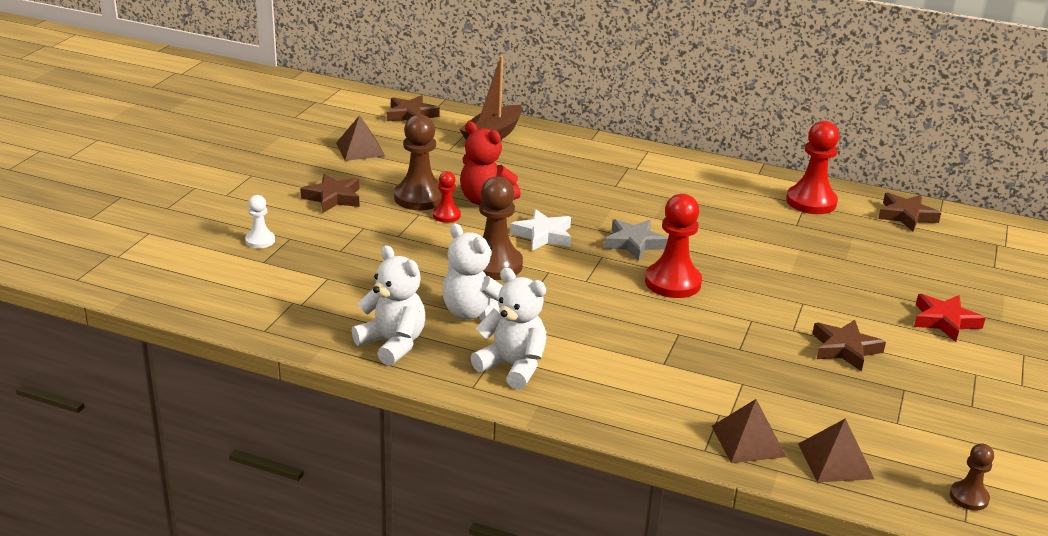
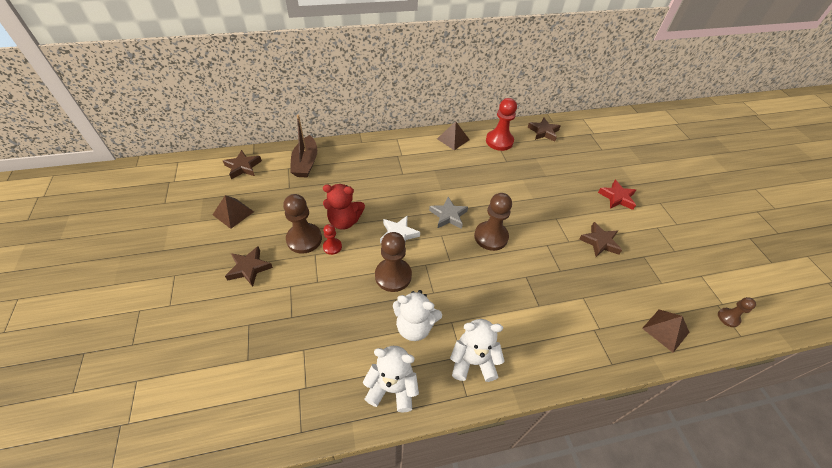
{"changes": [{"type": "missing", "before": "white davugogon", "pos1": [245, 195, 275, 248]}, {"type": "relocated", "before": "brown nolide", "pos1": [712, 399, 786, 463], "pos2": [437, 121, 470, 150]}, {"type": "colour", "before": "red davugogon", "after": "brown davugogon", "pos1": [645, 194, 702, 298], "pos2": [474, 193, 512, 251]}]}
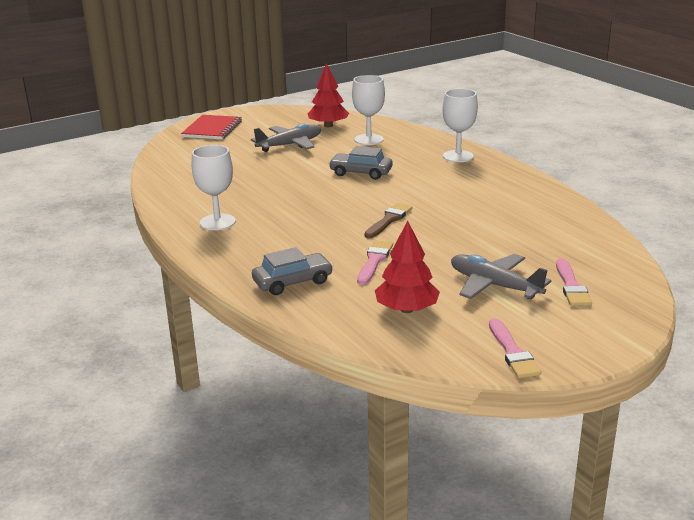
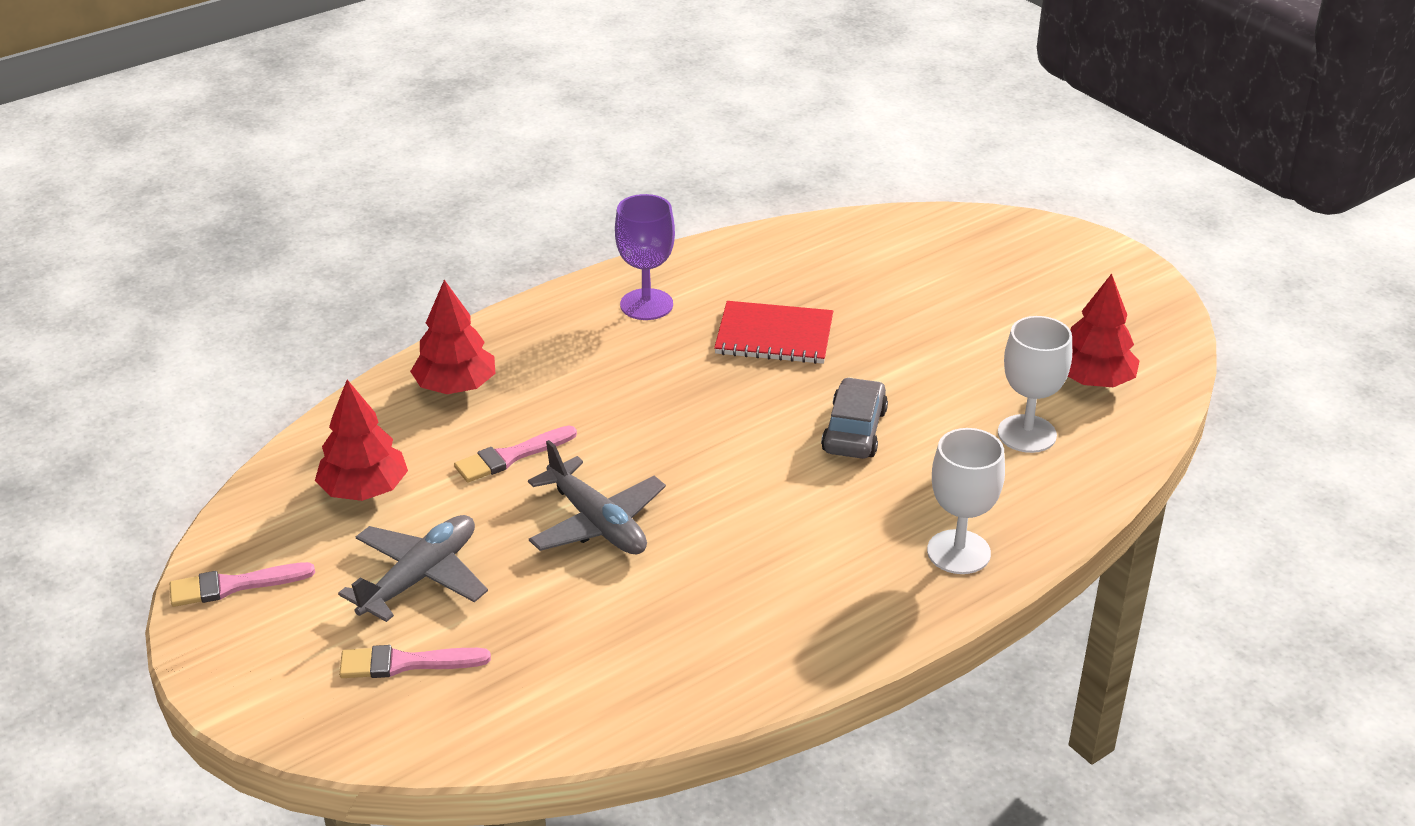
{"changes": [{"type": "missing", "before": "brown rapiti", "pos1": [364, 203, 413, 238]}, {"type": "relocated", "before": "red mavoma", "pos1": [181, 115, 242, 139], "pos2": [714, 301, 833, 364]}, {"type": "relocated", "before": "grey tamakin", "pos1": [251, 123, 321, 152], "pos2": [528, 440, 666, 555]}, {"type": "exchanged", "before": "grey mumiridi", "after": "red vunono", "pos1": [252, 247, 333, 295], "pos2": [410, 280, 495, 394]}, {"type": "colour", "before": "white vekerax", "after": "purple vekerax", "pos1": [192, 145, 236, 230], "pos2": [615, 194, 675, 320]}, {"type": "spun", "before": "pink rapiti", "pos1": [357, 240, 393, 285], "pos2": [454, 426, 577, 482], "turn": 135}]}
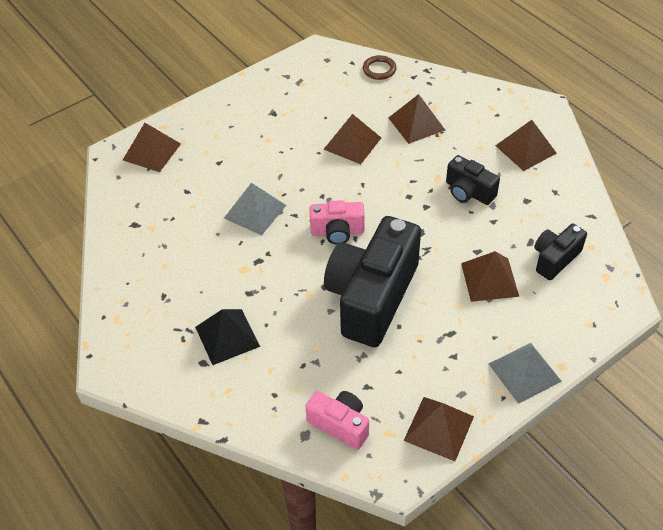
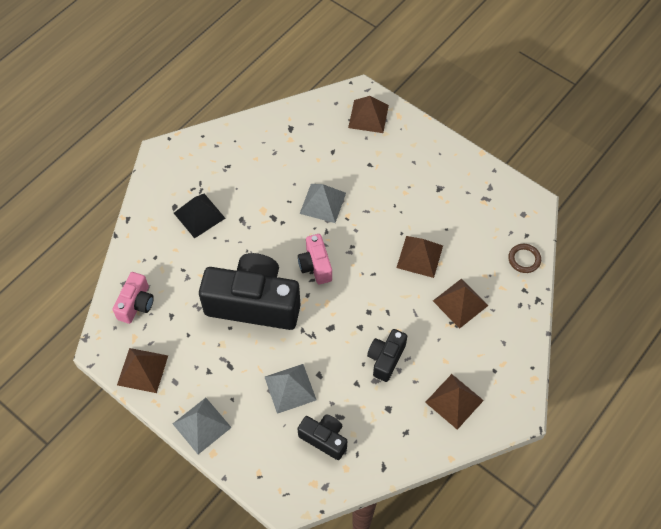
{"changes": [{"type": "colour", "before": "brown nolide", "after": "grey nolide", "pos1": [461, 251, 519, 302], "pos2": [265, 364, 317, 414]}]}
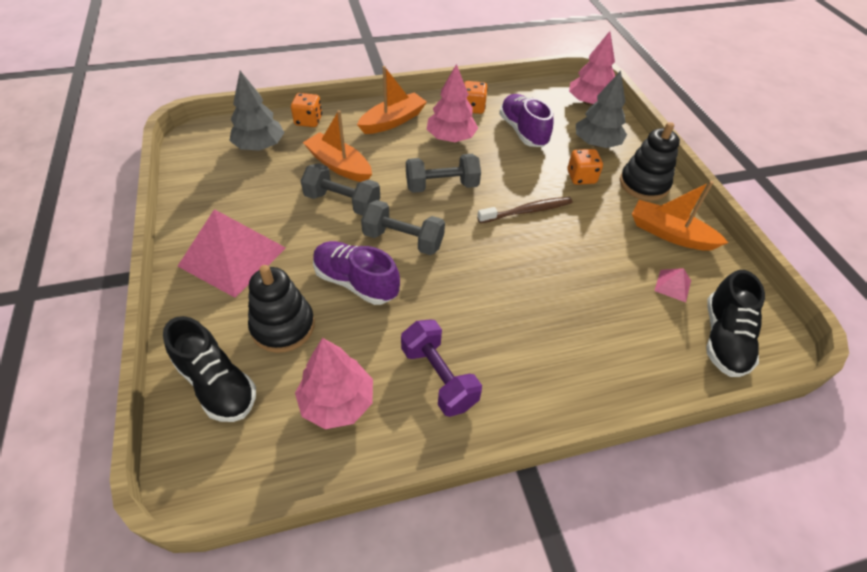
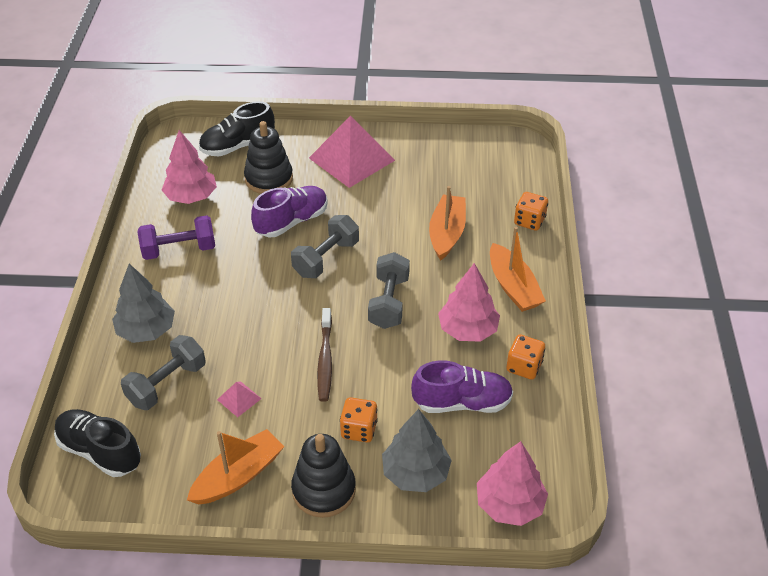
{"changes": [{"type": "relocated", "before": "grey vunono", "pos1": [229, 71, 285, 151], "pos2": [112, 264, 175, 343]}, {"type": "relocated", "before": "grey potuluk", "pos1": [301, 163, 380, 216], "pos2": [121, 335, 206, 410]}, {"type": "relocated", "before": "pink nolide", "pos1": [654, 268, 691, 302], "pos2": [217, 381, 262, 417]}, {"type": "spun", "before": "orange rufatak", "pos1": [303, 110, 372, 182], "pos2": [429, 186, 466, 261], "turn": -45}]}
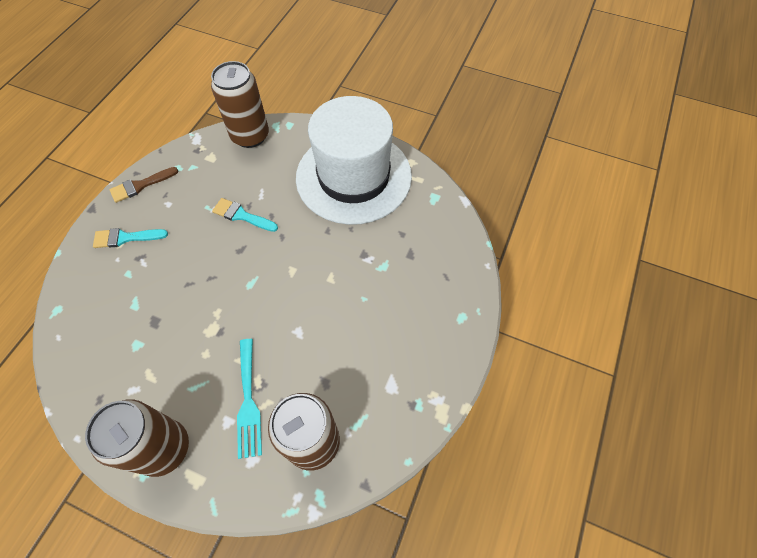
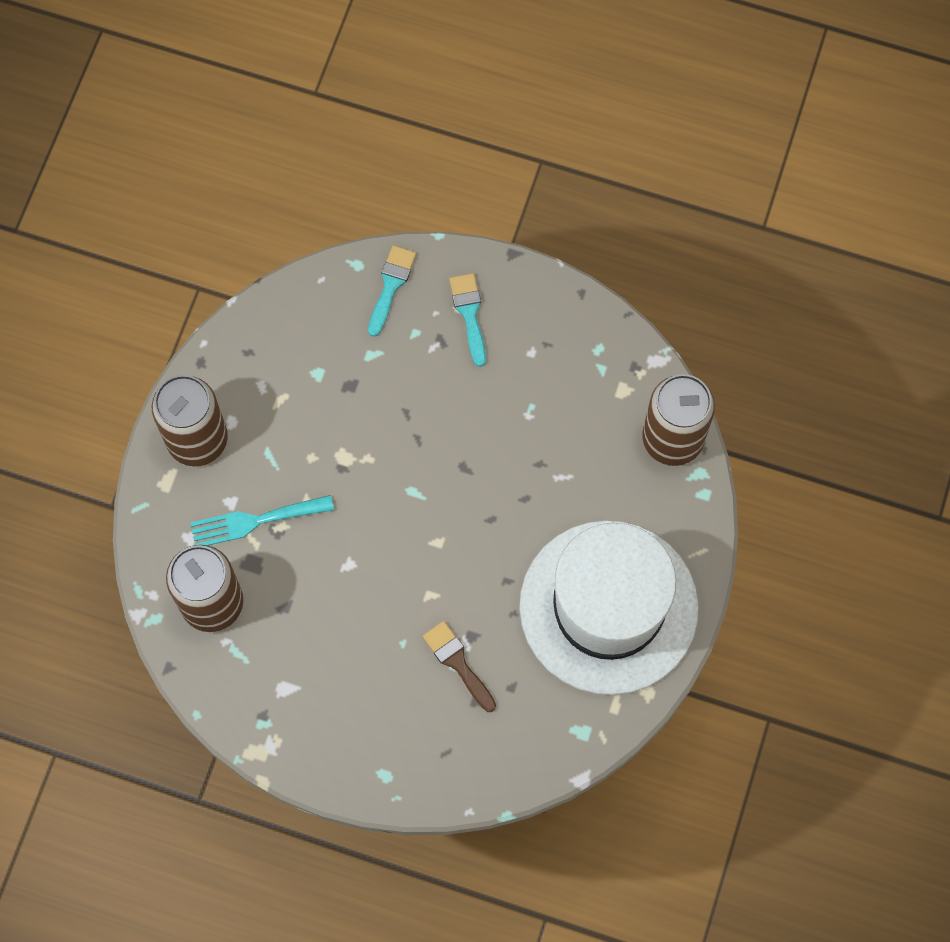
{"changes": [{"type": "relocated", "before": "brown rapiti", "pos1": [109, 167, 178, 203], "pos2": [422, 621, 496, 712]}, {"type": "relocated", "before": "turquoise rapiti", "pos1": [212, 198, 278, 232], "pos2": [368, 245, 416, 337]}]}
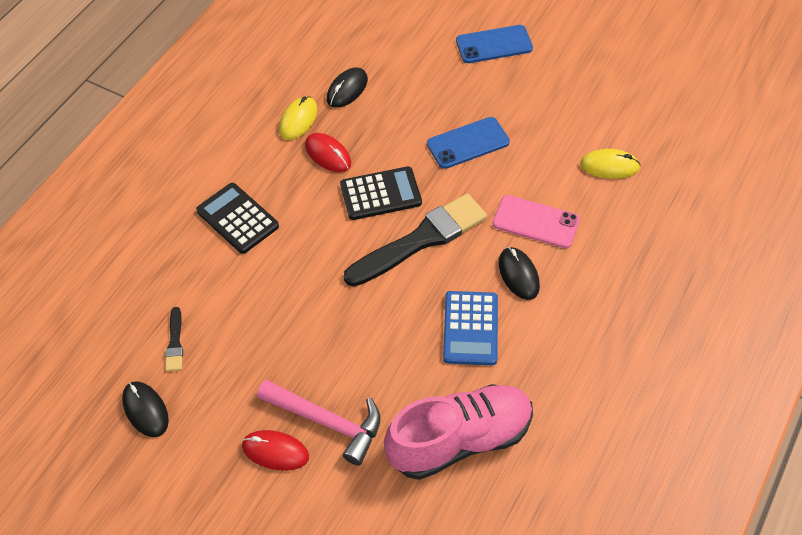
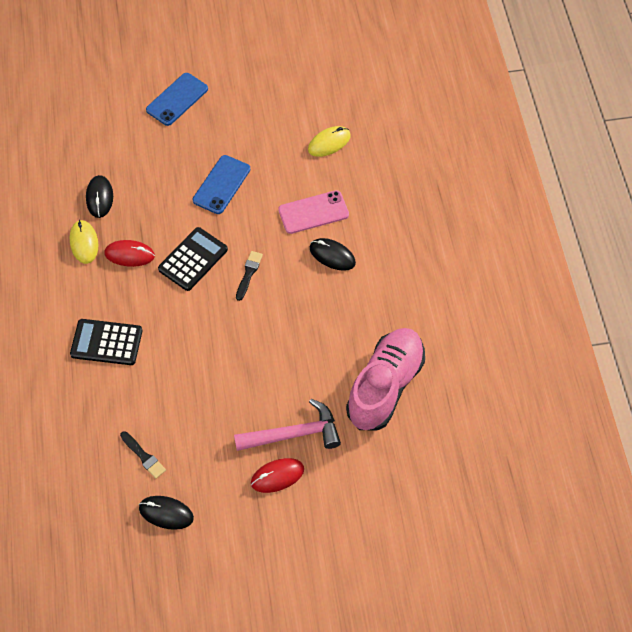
{"changes": [{"type": "missing", "before": "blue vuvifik", "pos1": [443, 291, 498, 365]}, {"type": "size", "before": "black rapiti", "pos1": [344, 194, 487, 287], "pos2": [236, 251, 263, 301], "scale": 0.43}]}
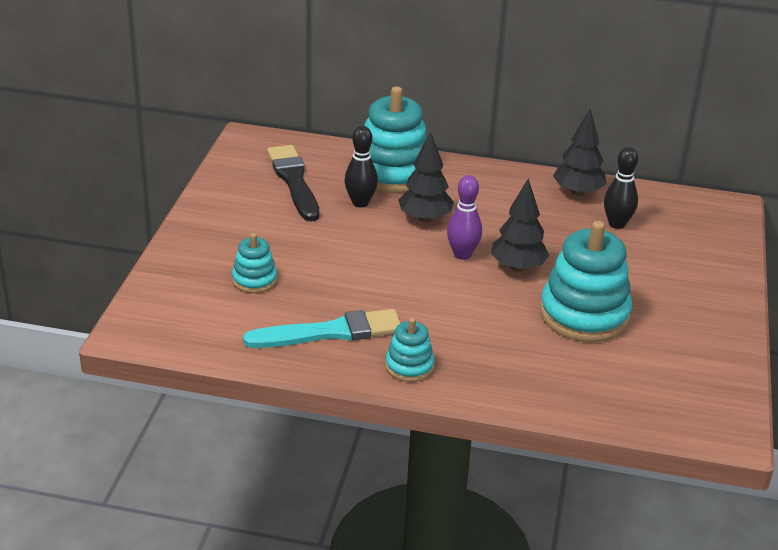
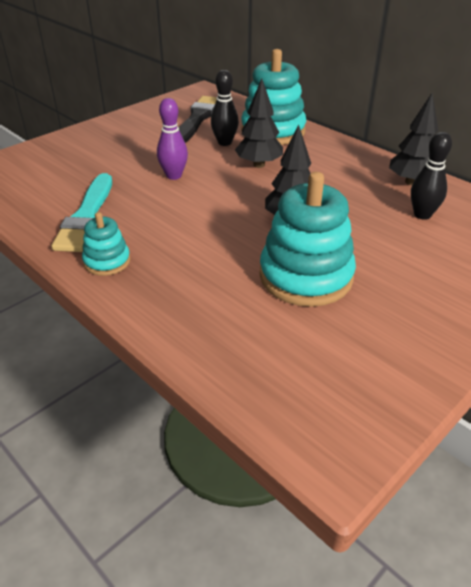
{"changes": [{"type": "missing", "before": "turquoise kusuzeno", "pos1": [232, 233, 277, 293]}, {"type": "relocated", "before": "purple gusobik", "pos1": [447, 175, 482, 260], "pos2": [157, 98, 188, 180]}, {"type": "spun", "before": "turquoise rapiti", "pos1": [243, 309, 400, 348], "pos2": [51, 173, 112, 252], "turn": 75}]}
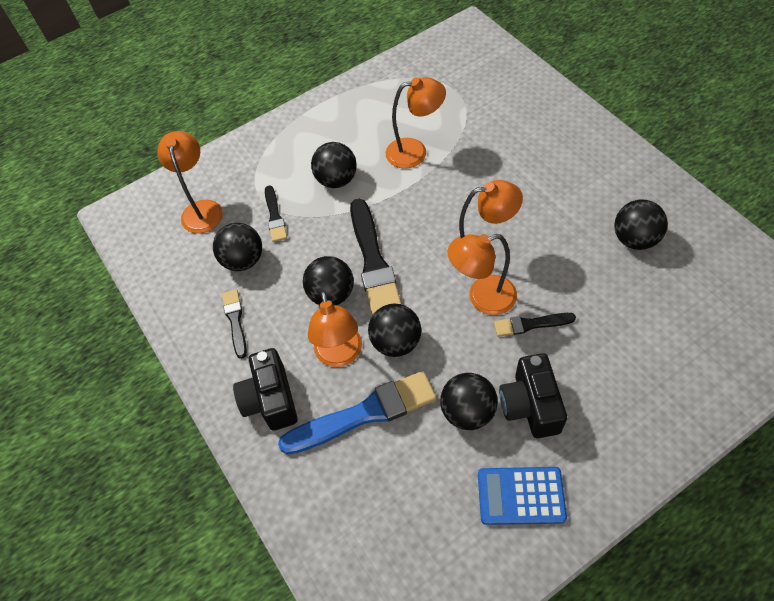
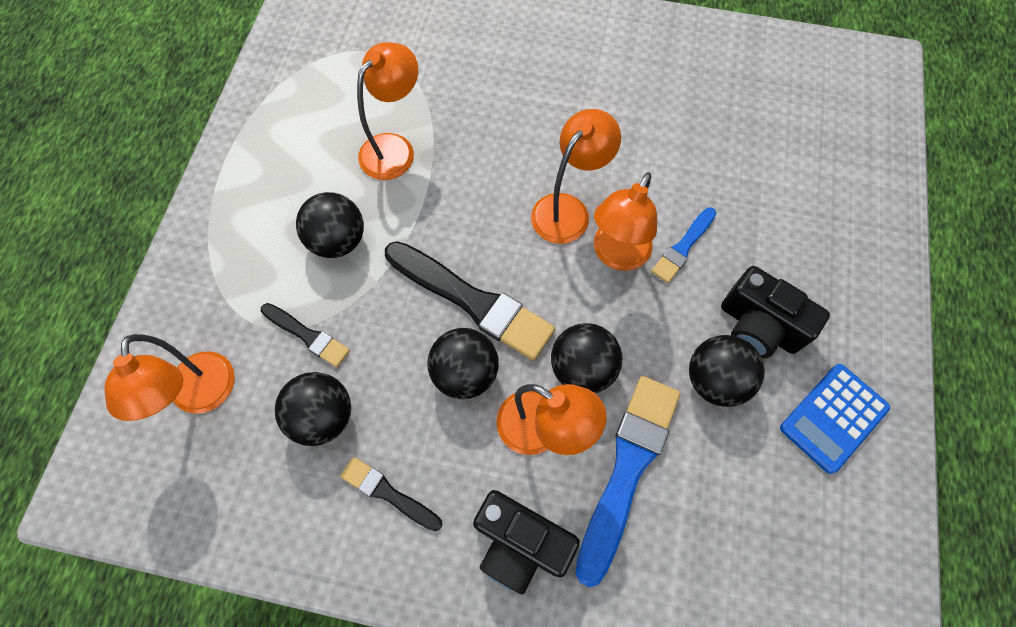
{"changes": [{"type": "missing", "before": "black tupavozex", "pos1": [614, 199, 668, 250]}, {"type": "colour", "before": "black rapiti", "after": "blue rapiti", "pos1": [494, 313, 576, 337], "pos2": [651, 207, 716, 283]}, {"type": "spun", "before": "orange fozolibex", "pos1": [158, 131, 223, 234], "pos2": [104, 334, 235, 421], "turn": -135}]}
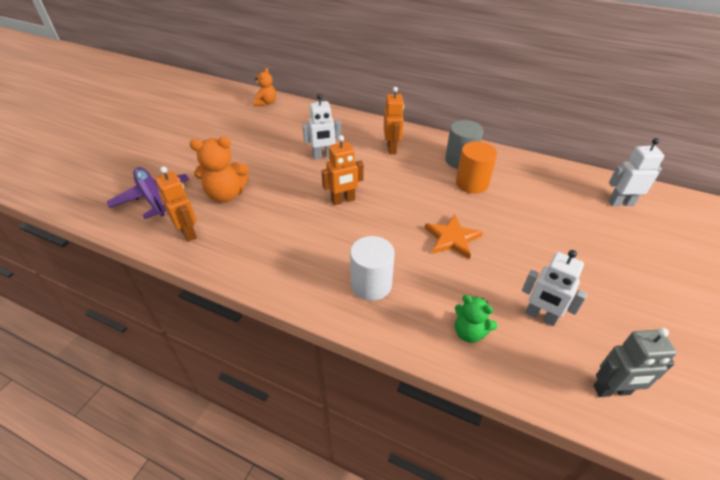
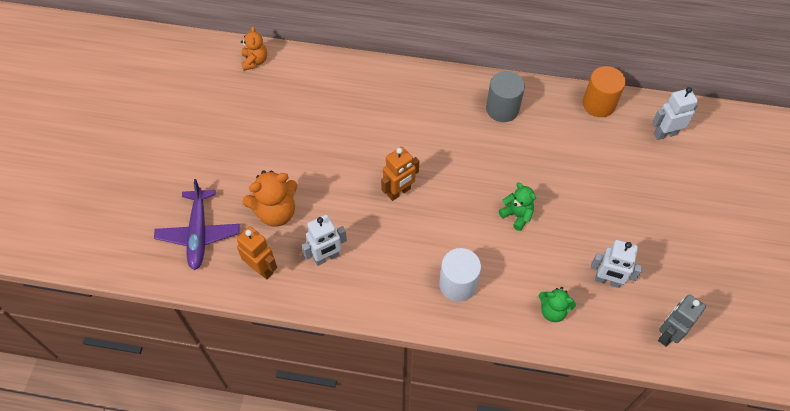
{"changes": [{"type": "missing", "before": "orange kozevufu", "pos1": [384, 87, 404, 154]}, {"type": "relocated", "before": "white kozevufu", "pos1": [302, 94, 341, 159], "pos2": [302, 215, 347, 266]}, {"type": "relocated", "before": "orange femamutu", "pos1": [456, 141, 497, 194], "pos2": [583, 66, 626, 117]}, {"type": "exchanged", "before": "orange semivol", "after": "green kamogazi", "pos1": [425, 215, 483, 259], "pos2": [499, 182, 536, 231]}, {"type": "spun", "before": "purple tamakin", "pos1": [107, 167, 189, 219], "pos2": [154, 179, 240, 270], "turn": -135}, {"type": "spun", "before": "grey kozevufu", "pos1": [594, 328, 677, 397], "pos2": [658, 294, 706, 347], "turn": 150}]}
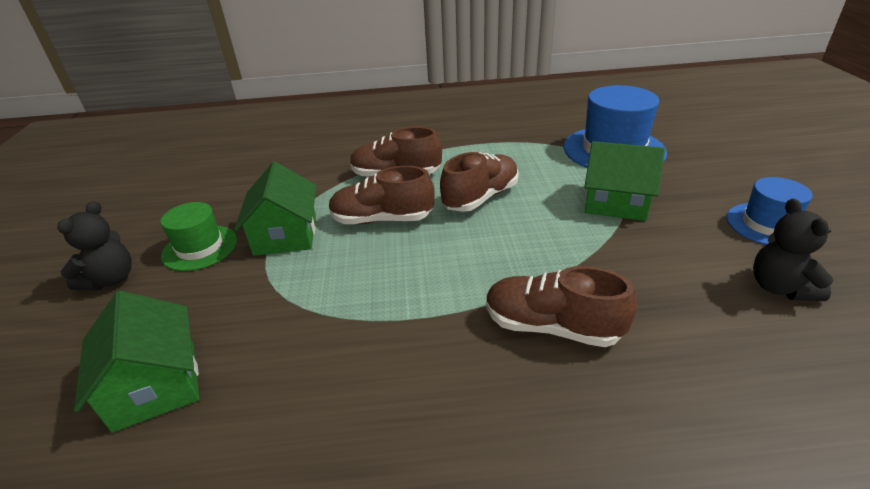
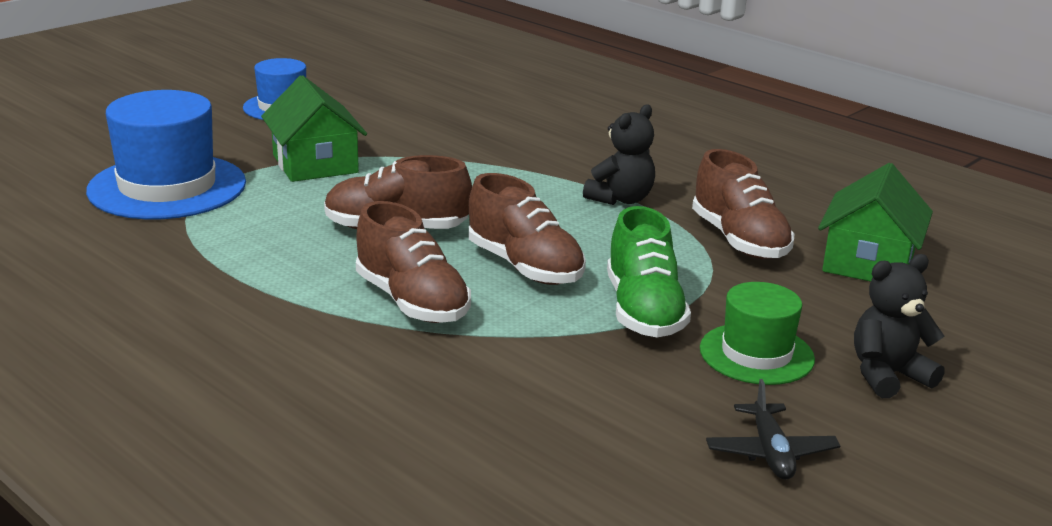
{"changes": [{"type": "appeared", "after": "black tamakin", "pos2": [706, 379, 840, 480]}, {"type": "relocated", "before": "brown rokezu", "pos1": [486, 266, 637, 347], "pos2": [692, 149, 794, 259]}, {"type": "relocated", "before": "black kamogazi", "pos1": [753, 198, 833, 301], "pos2": [583, 104, 655, 205]}, {"type": "exchanged", "before": "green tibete", "after": "green rokezu", "pos1": [234, 162, 317, 256], "pos2": [607, 206, 691, 337]}]}
